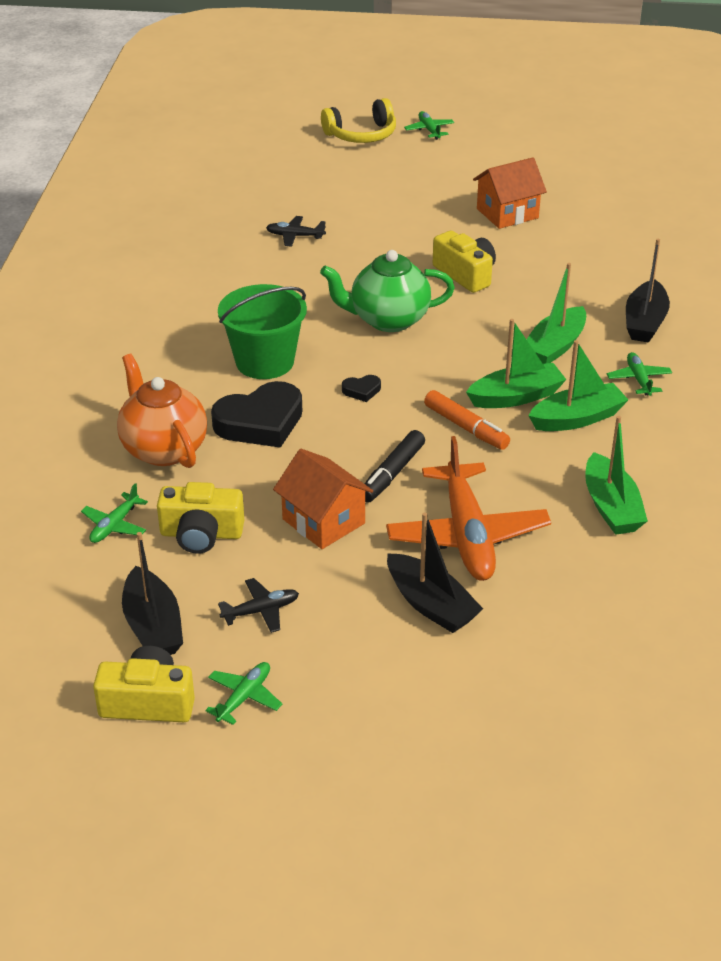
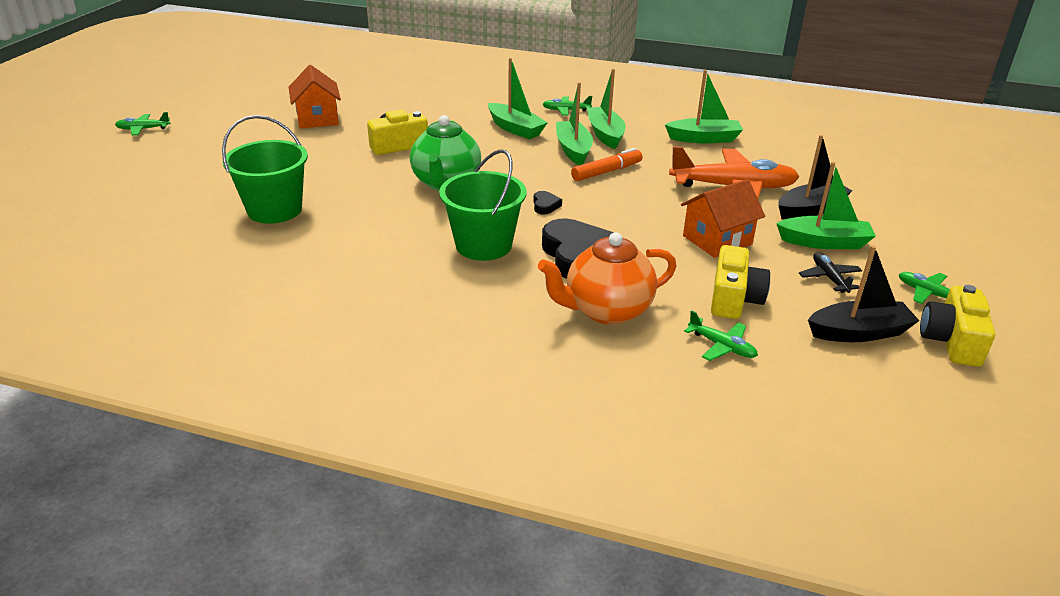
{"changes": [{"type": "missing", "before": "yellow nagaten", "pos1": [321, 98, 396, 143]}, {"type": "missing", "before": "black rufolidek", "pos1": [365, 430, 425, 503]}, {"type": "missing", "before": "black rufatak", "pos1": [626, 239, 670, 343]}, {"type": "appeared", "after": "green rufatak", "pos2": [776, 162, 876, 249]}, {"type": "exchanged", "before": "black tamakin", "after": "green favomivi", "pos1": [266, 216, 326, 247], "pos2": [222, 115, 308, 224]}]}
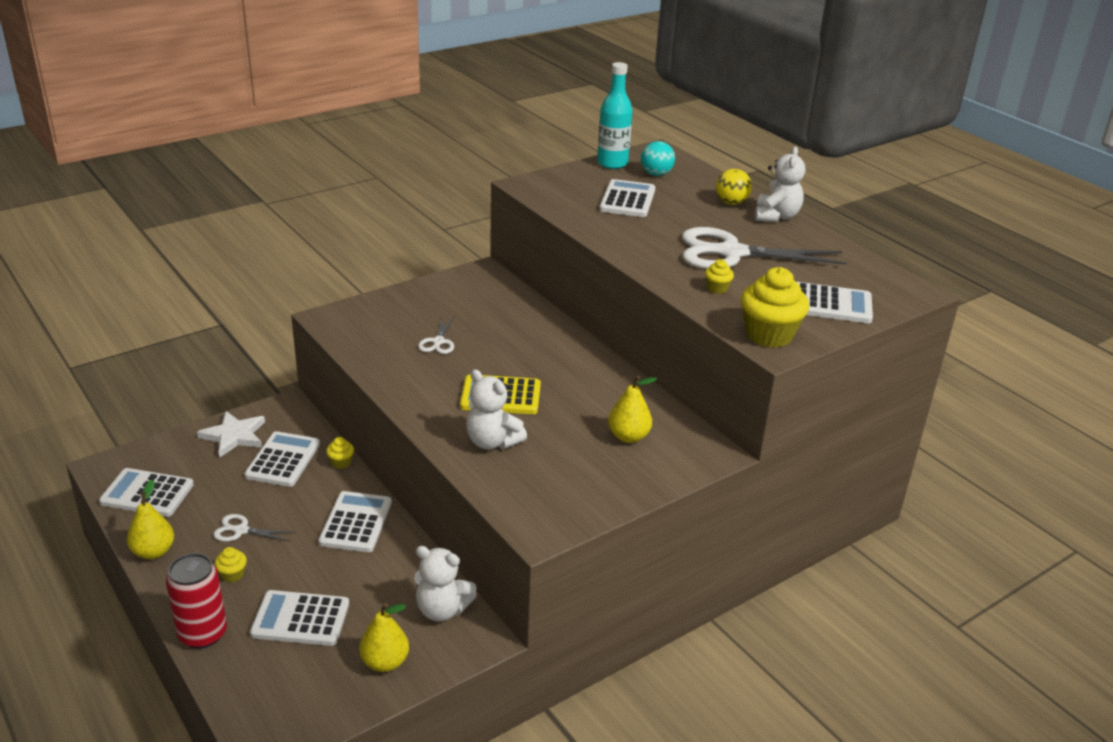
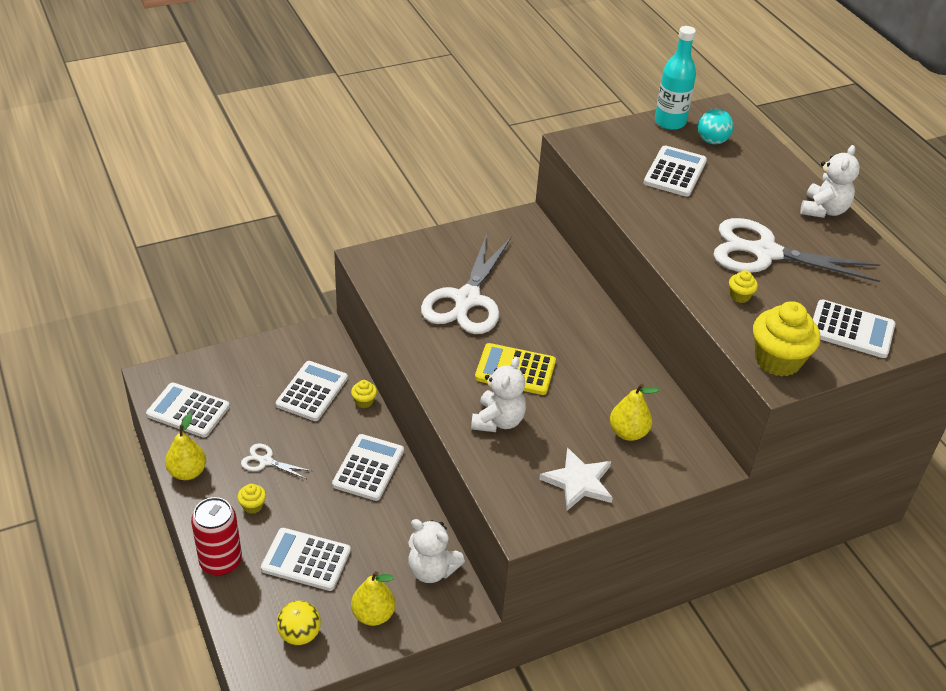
{"changes": [{"type": "relocated", "before": "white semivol", "pos1": [197, 411, 265, 457], "pos2": [539, 447, 613, 511]}, {"type": "relocated", "before": "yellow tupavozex", "pos1": [716, 169, 752, 205], "pos2": [277, 600, 321, 645]}, {"type": "spun", "before": "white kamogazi", "pos1": [466, 369, 527, 449], "pos2": [471, 357, 526, 432], "turn": -120}, {"type": "size", "before": "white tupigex", "pos1": [418, 316, 454, 354], "pos2": [421, 234, 511, 334], "scale": 2.26}]}
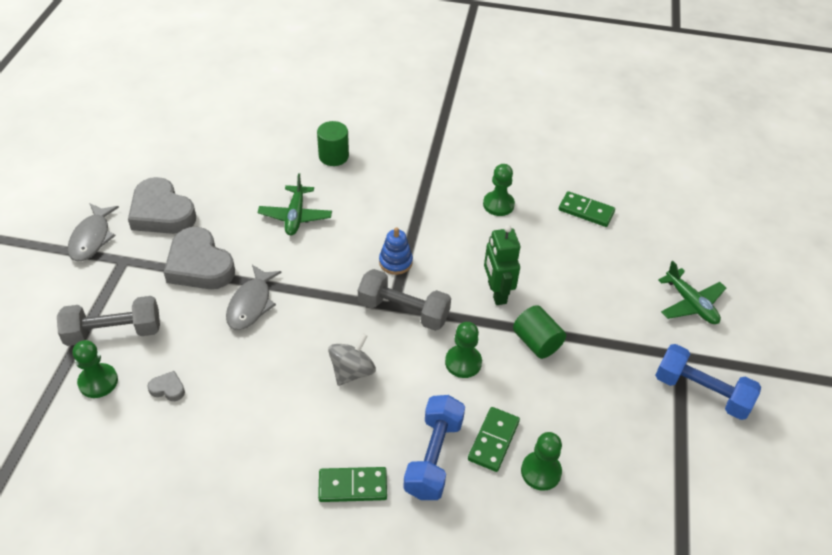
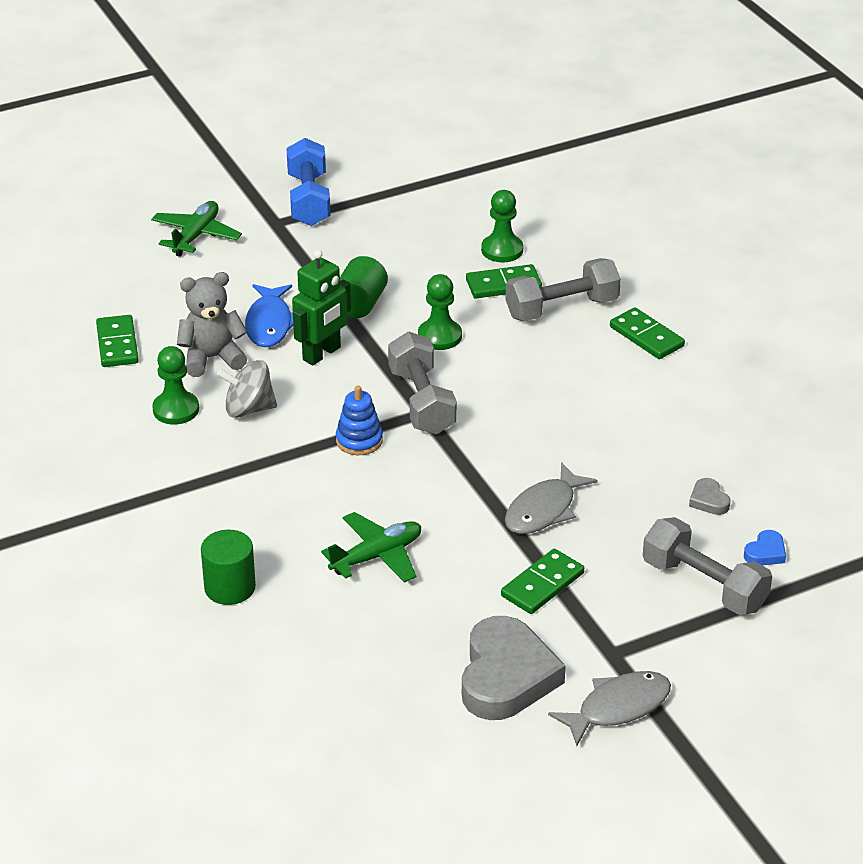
{"changes": [{"type": "appeared", "after": "grey kamogazi", "pos2": [177, 272, 247, 377]}, {"type": "appeared", "after": "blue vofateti", "pos2": [245, 284, 293, 347]}, {"type": "relocated", "before": "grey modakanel", "pos1": [328, 333, 376, 386], "pos2": [217, 360, 277, 418]}, {"type": "exchanged", "before": "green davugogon", "after": "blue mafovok", "pos1": [73, 340, 118, 398], "pos2": [744, 530, 786, 565]}, {"type": "exchanged", "before": "grey mafovok", "after": "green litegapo", "pos1": [164, 227, 235, 289], "pos2": [501, 549, 584, 614]}, {"type": "colour", "before": "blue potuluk", "after": "grey potuluk", "pos1": [403, 395, 465, 500], "pos2": [506, 258, 621, 321]}, {"type": "spun", "before": "grey vofateti", "pos1": [226, 265, 282, 330], "pos2": [505, 462, 598, 534], "turn": 150}]}
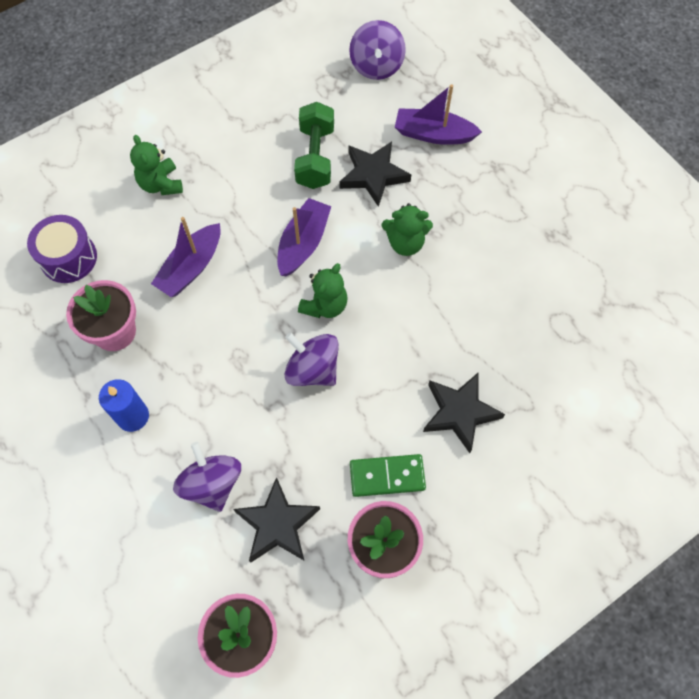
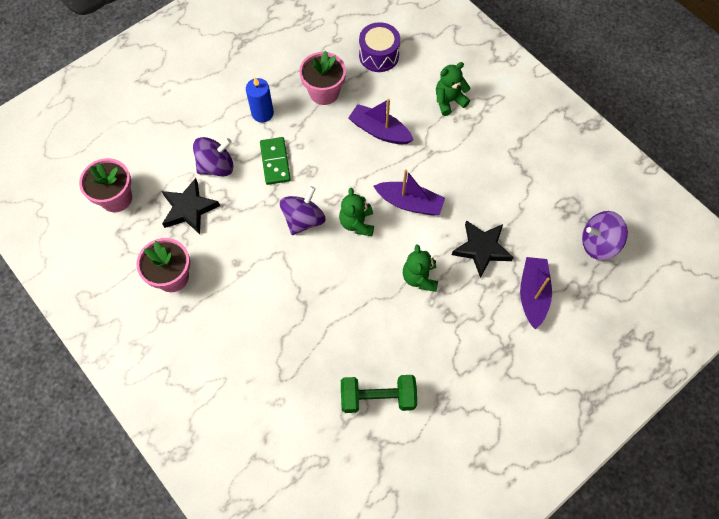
{"changes": [{"type": "missing", "before": "black semivol", "pos1": [423, 373, 505, 453]}, {"type": "relocated", "before": "green potuluk", "pos1": [294, 102, 334, 189], "pos2": [341, 375, 417, 413]}, {"type": "relocated", "before": "green litegapo", "pos1": [350, 454, 426, 497], "pos2": [260, 137, 291, 185]}, {"type": "spun", "before": "green kamogazi", "pos1": [298, 263, 348, 318], "pos2": [339, 188, 374, 236], "turn": 60}]}
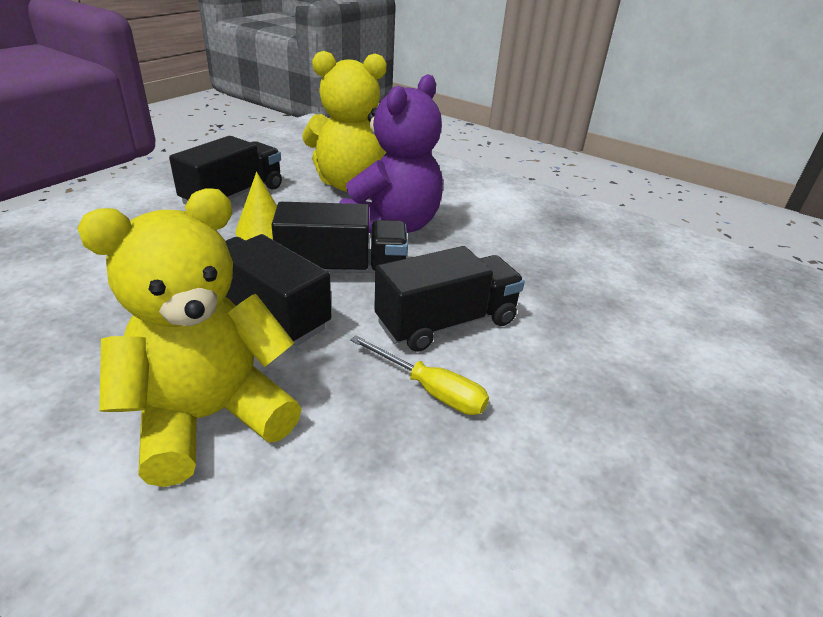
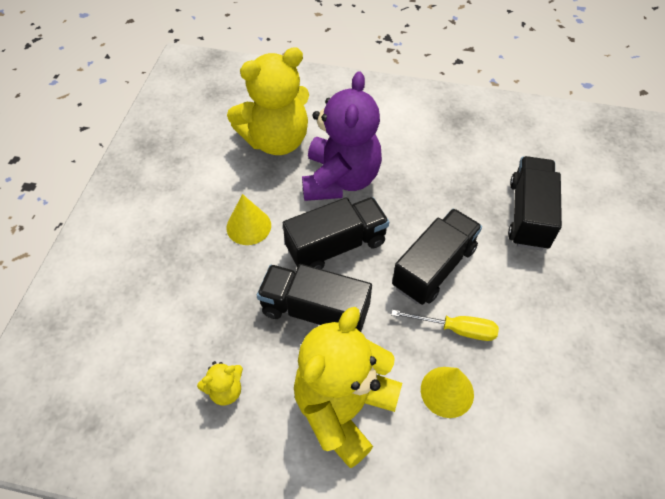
{"changes": [{"type": "appeared", "after": "yellow kamogazi", "pos2": [197, 361, 243, 405]}, {"type": "appeared", "after": "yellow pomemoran", "pos2": [421, 367, 474, 418]}, {"type": "relocated", "before": "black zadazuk", "pos1": [169, 136, 282, 204], "pos2": [508, 156, 562, 251]}]}
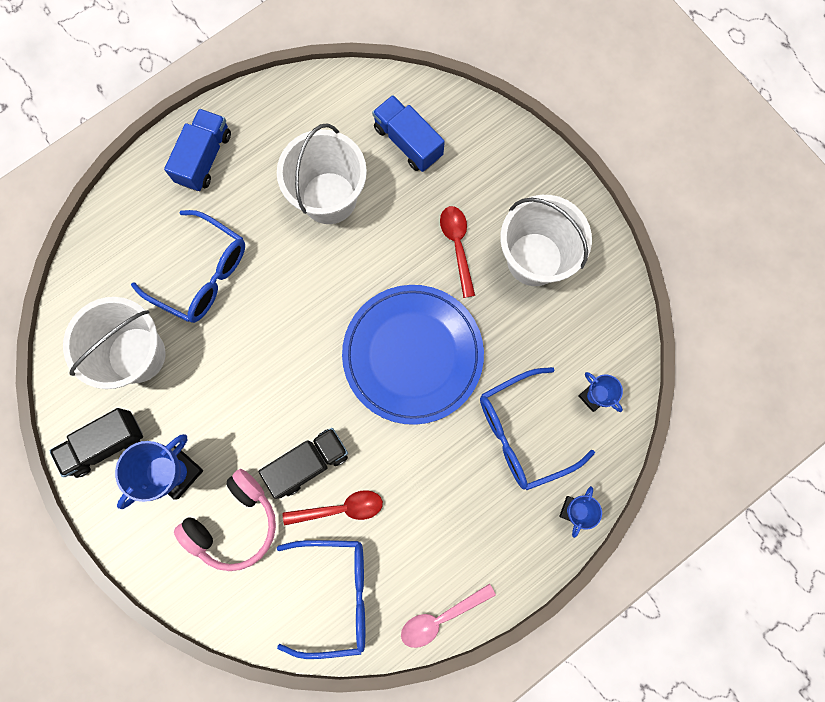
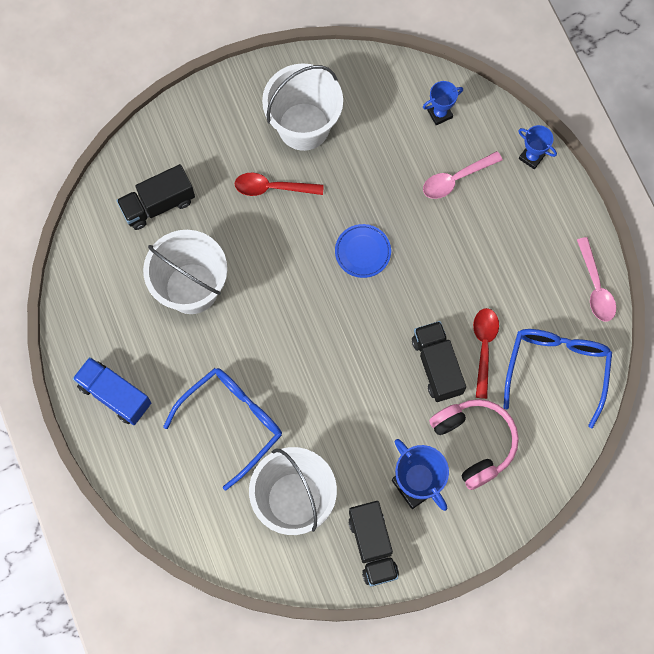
{"changes": [{"type": "exchanged", "before": "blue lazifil", "after": "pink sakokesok", "pos1": [480, 367, 595, 490], "pos2": [423, 151, 503, 199]}, {"type": "colour", "before": "blue zadazuk", "after": "black zadazuk", "pos1": [372, 95, 445, 172], "pos2": [116, 164, 195, 230]}, {"type": "size", "before": "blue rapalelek", "pos1": [342, 285, 484, 425], "pos2": [335, 224, 391, 278], "scale": 0.43}]}
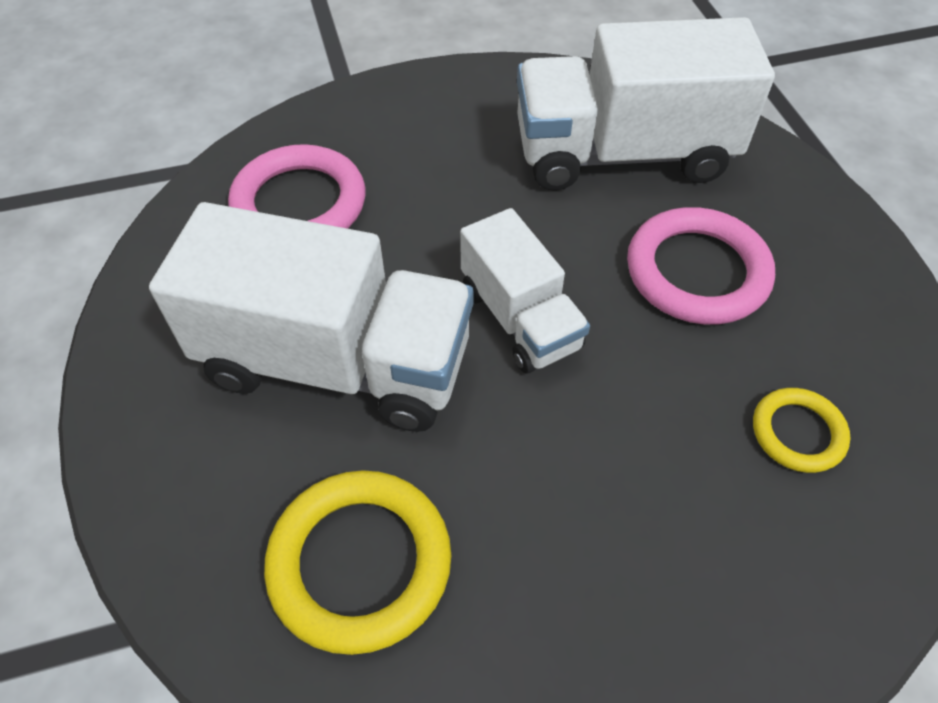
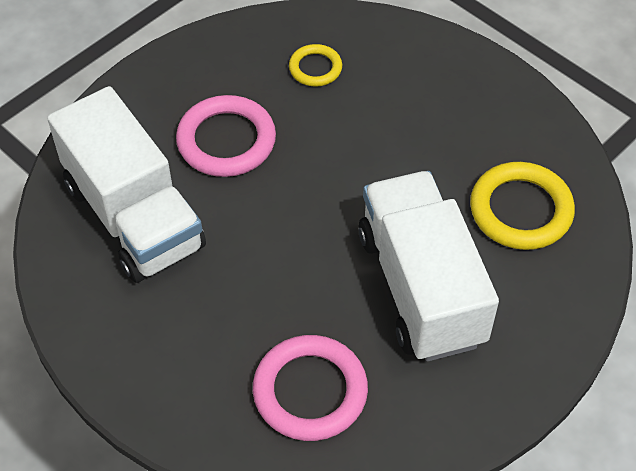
{"changes": [{"type": "missing", "before": "white zadazuk", "pos1": [460, 208, 590, 373]}]}
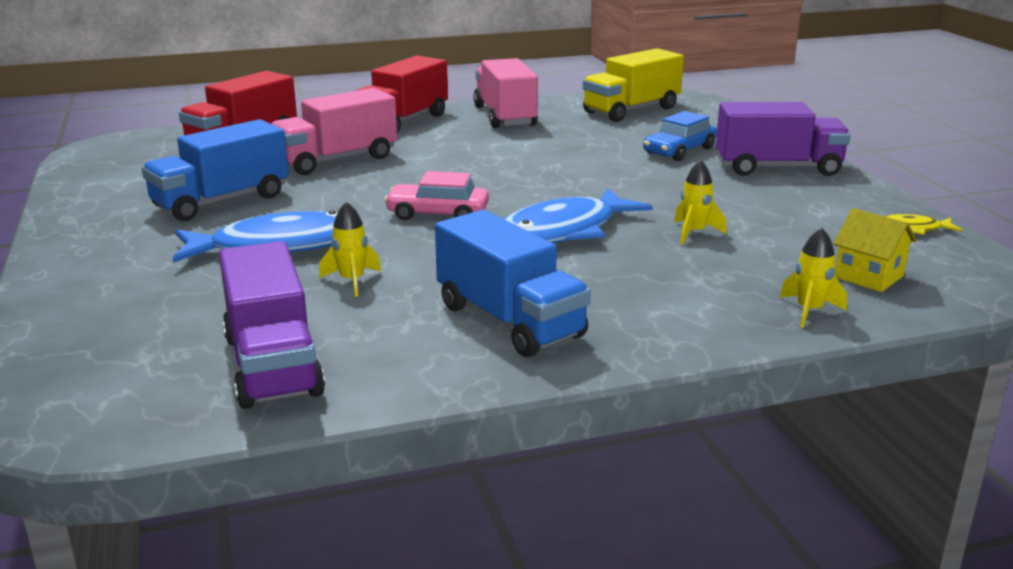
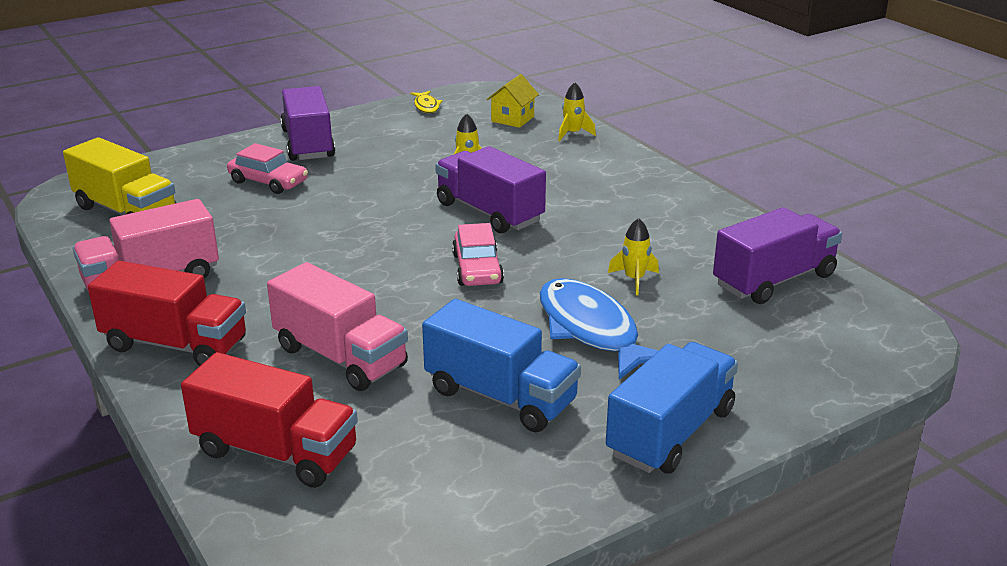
{"changes": [{"type": "relocated", "before": "blue zadazuk", "pos1": [435, 210, 591, 357], "pos2": [606, 342, 738, 474]}, {"type": "exchanged", "before": "blue vofateti", "after": "purple zadazuk", "pos1": [504, 188, 653, 244], "pos2": [435, 146, 546, 234]}, {"type": "colour", "before": "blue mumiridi", "after": "pink mumiridi", "pos1": [643, 111, 717, 161], "pos2": [227, 143, 308, 194]}]}
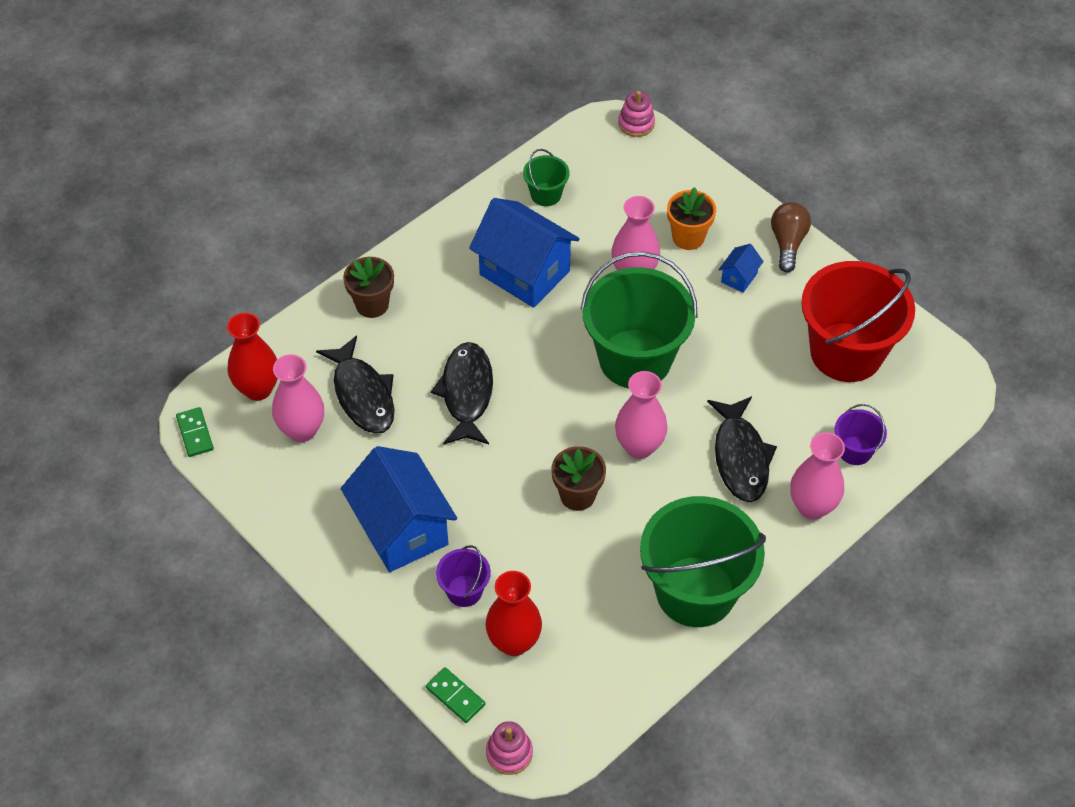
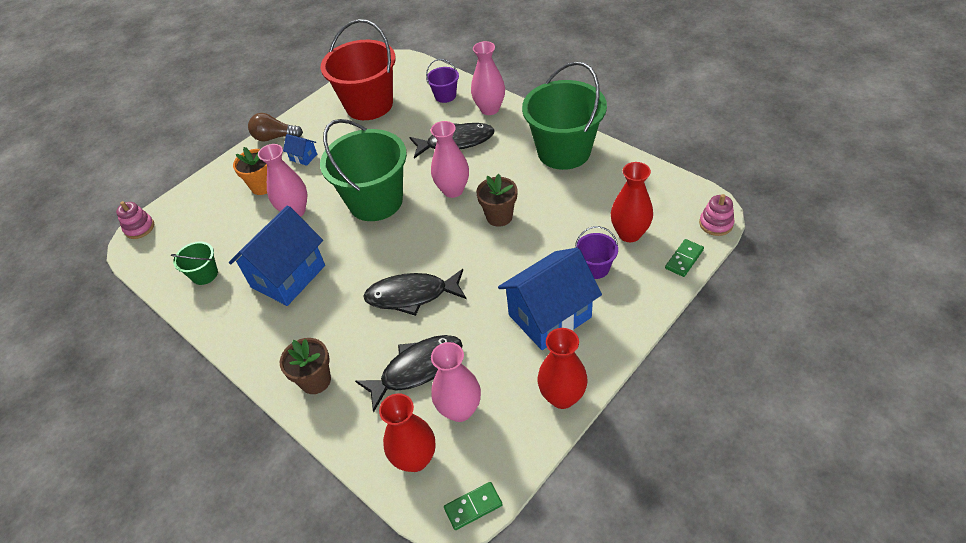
{"changes": [{"type": "appeared", "after": "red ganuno", "pos2": [537, 328, 588, 409]}]}
